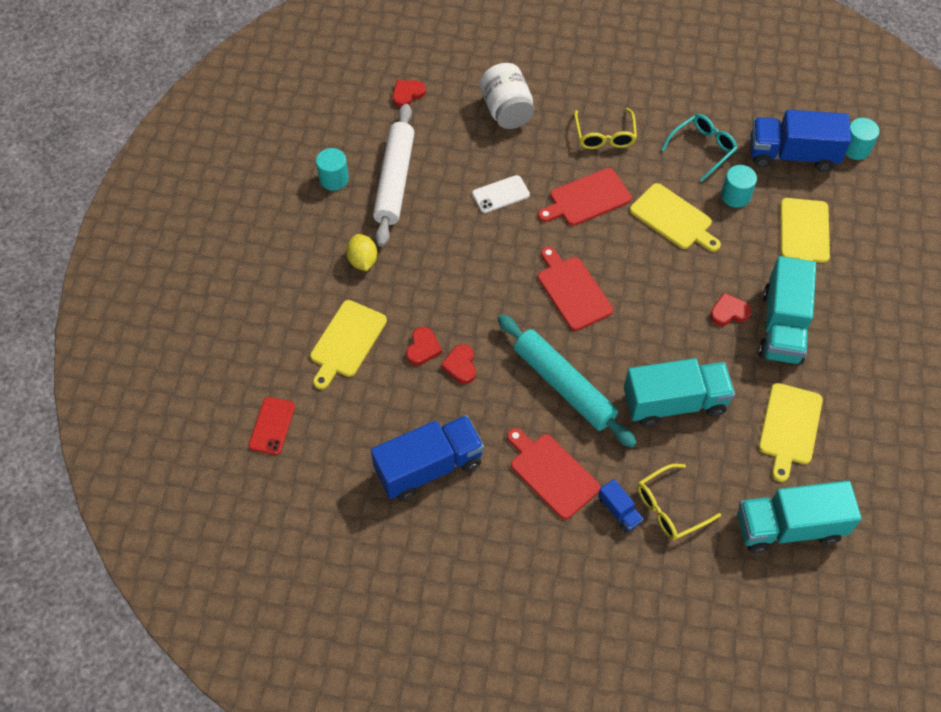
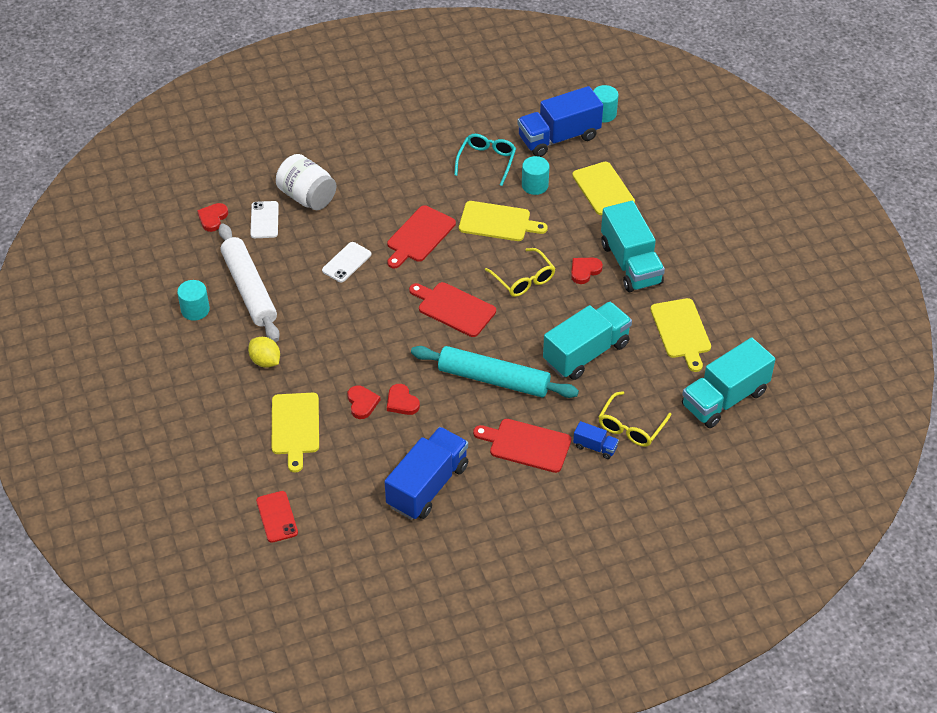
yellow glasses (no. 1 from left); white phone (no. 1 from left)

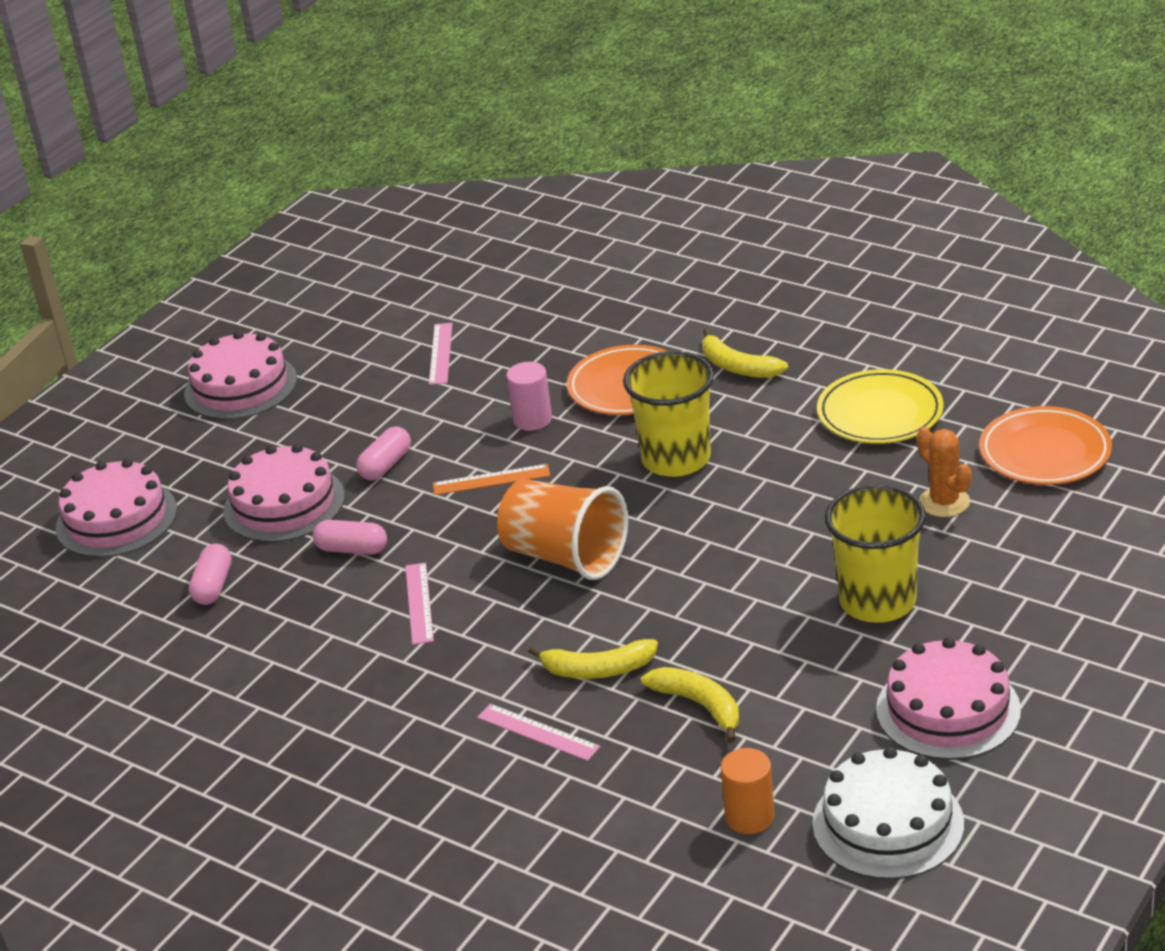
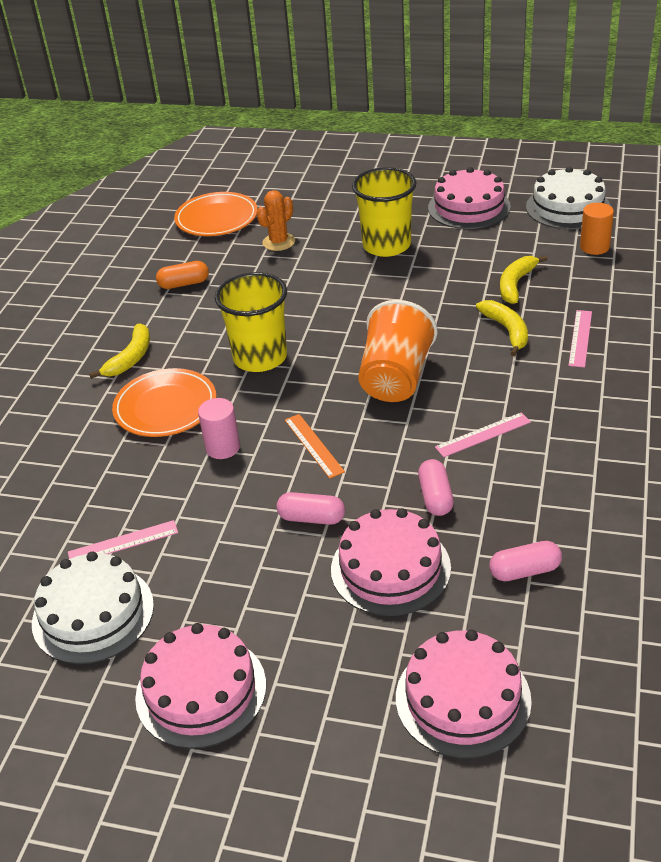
orange capsule; white cake (no. 1 from left)

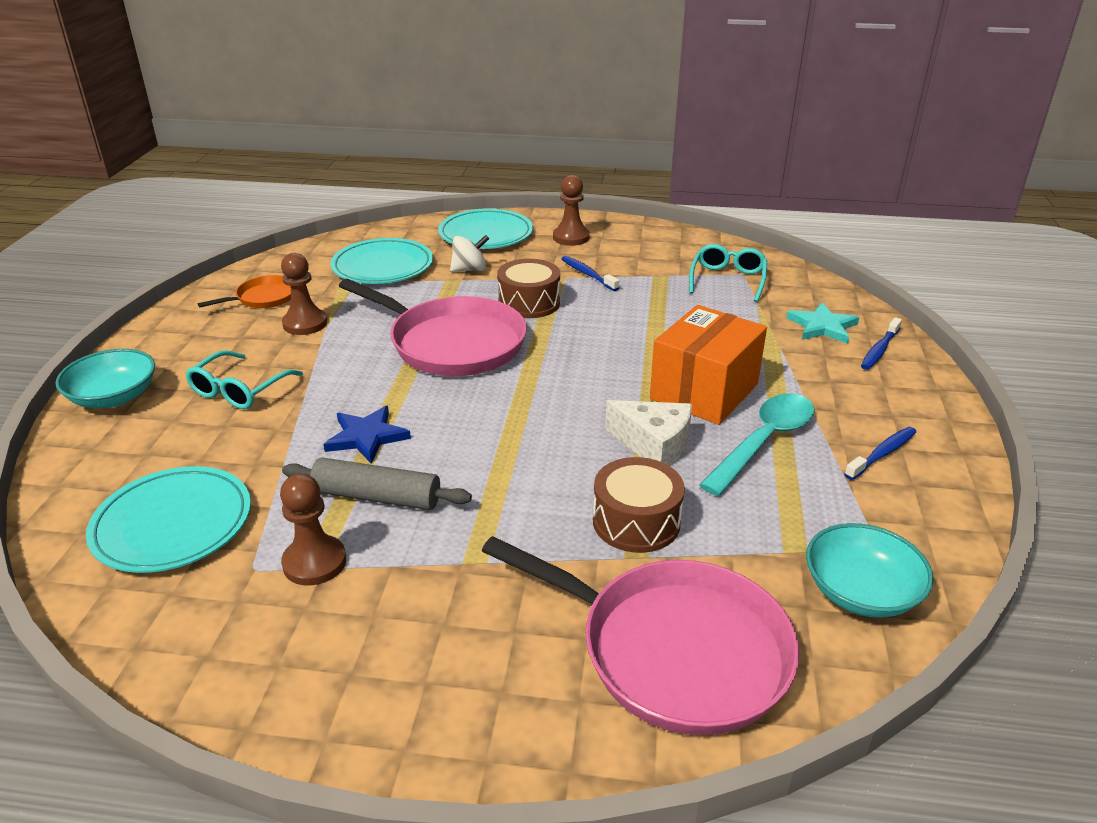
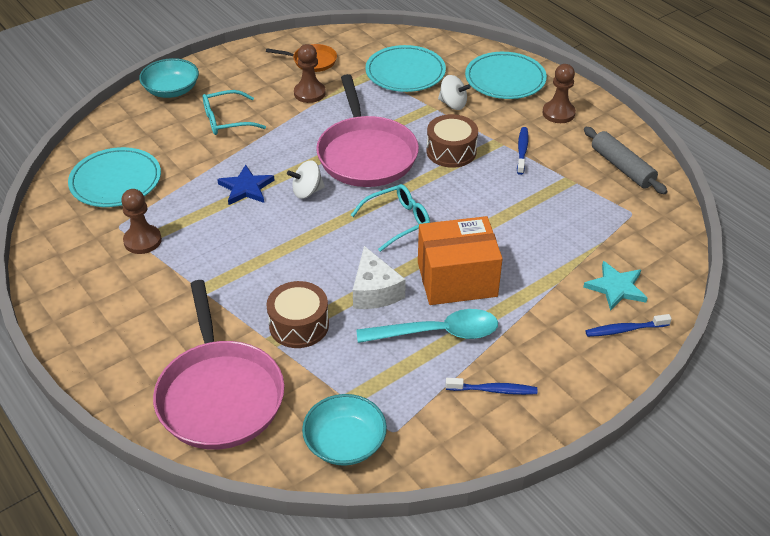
grey rolling pin; turquoise glasses (no. 2 from left); white spinning top (no. 1 from left)

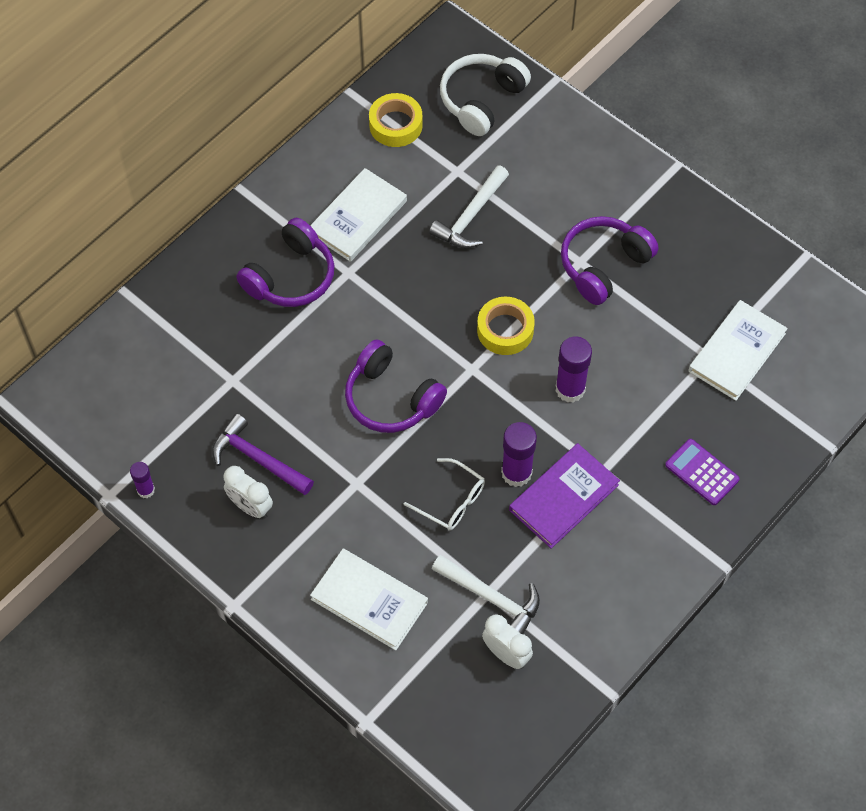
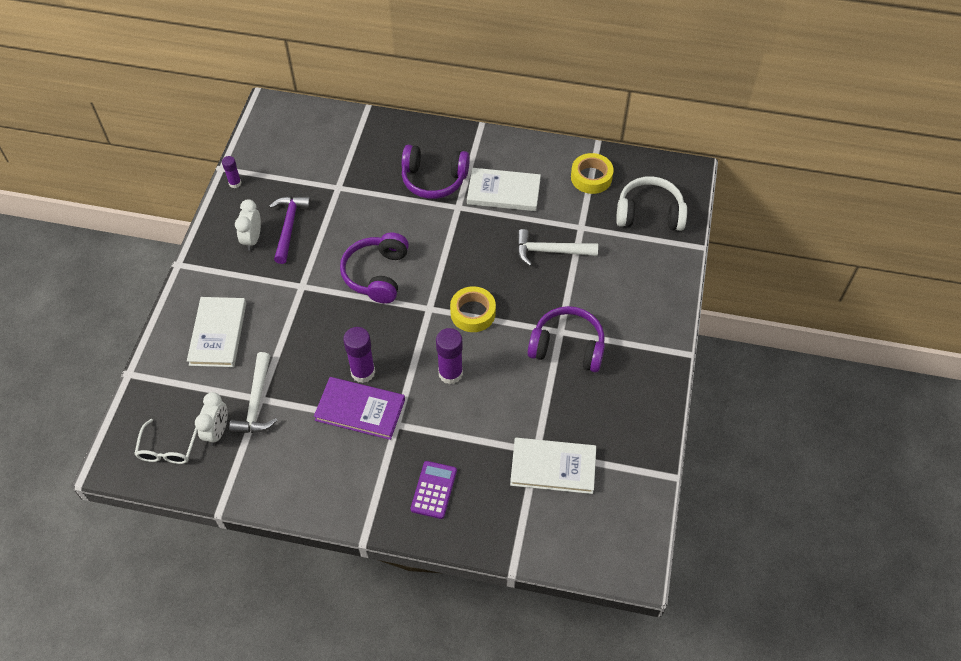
white glasses

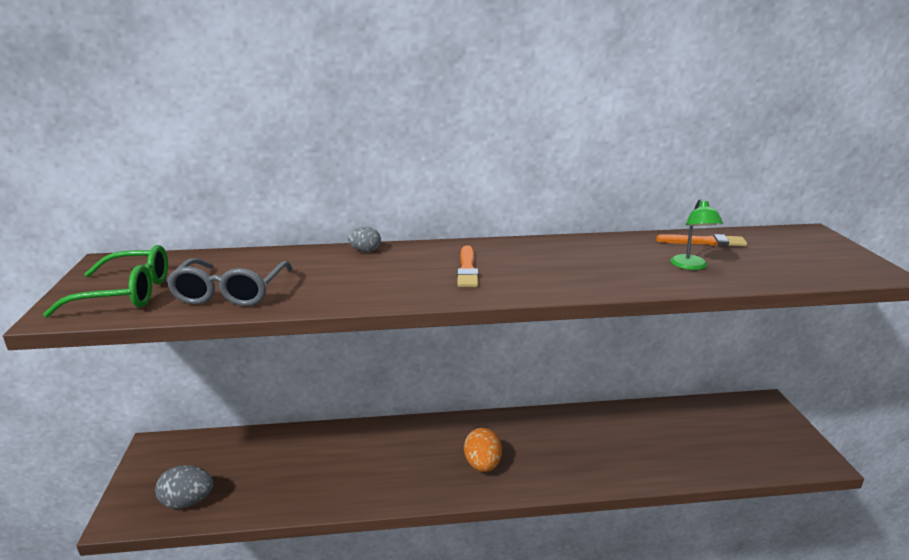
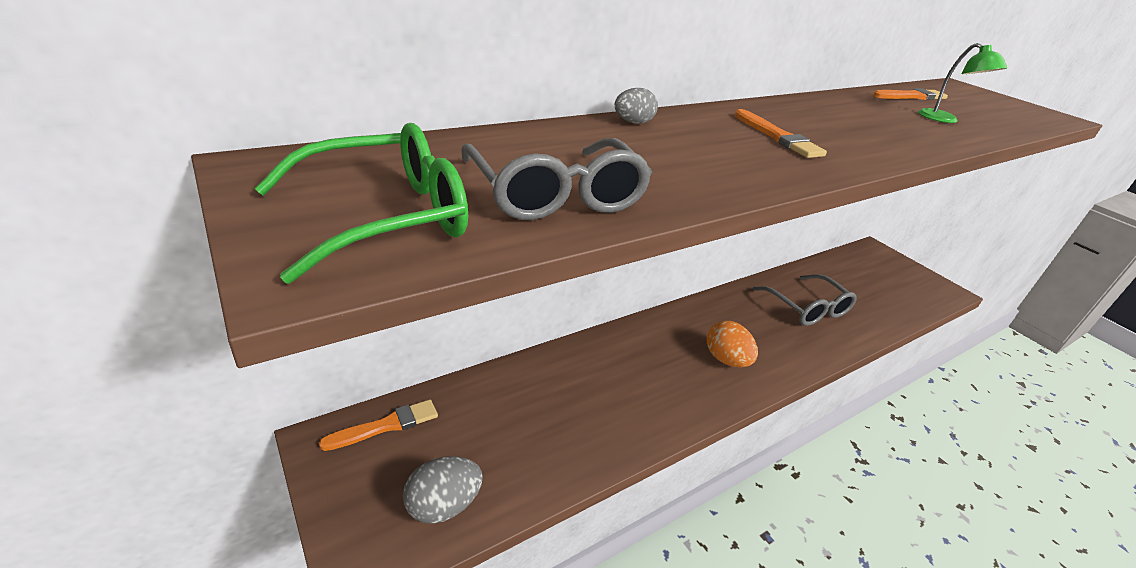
orange brush (no. 1 from left); grey glasses (no. 2 from left)

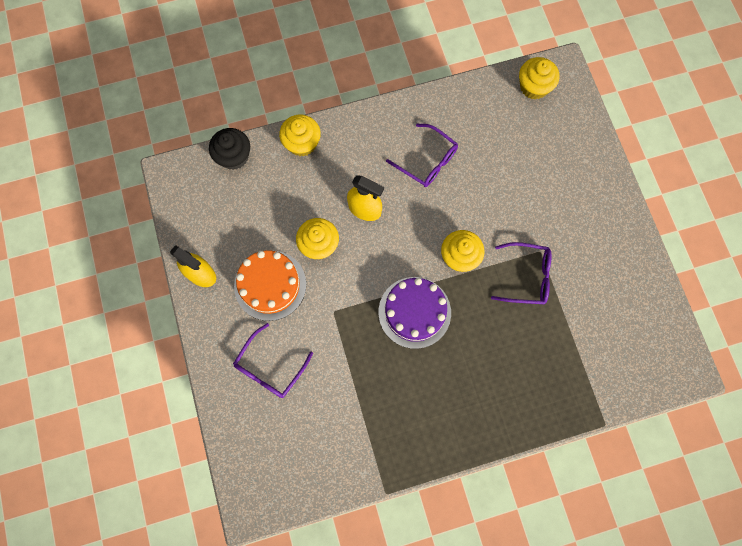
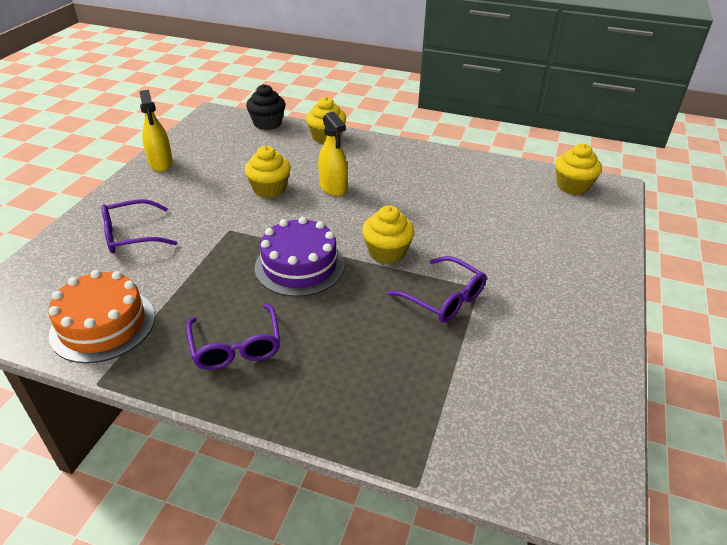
orange cake; purple glasses (no. 2 from left)

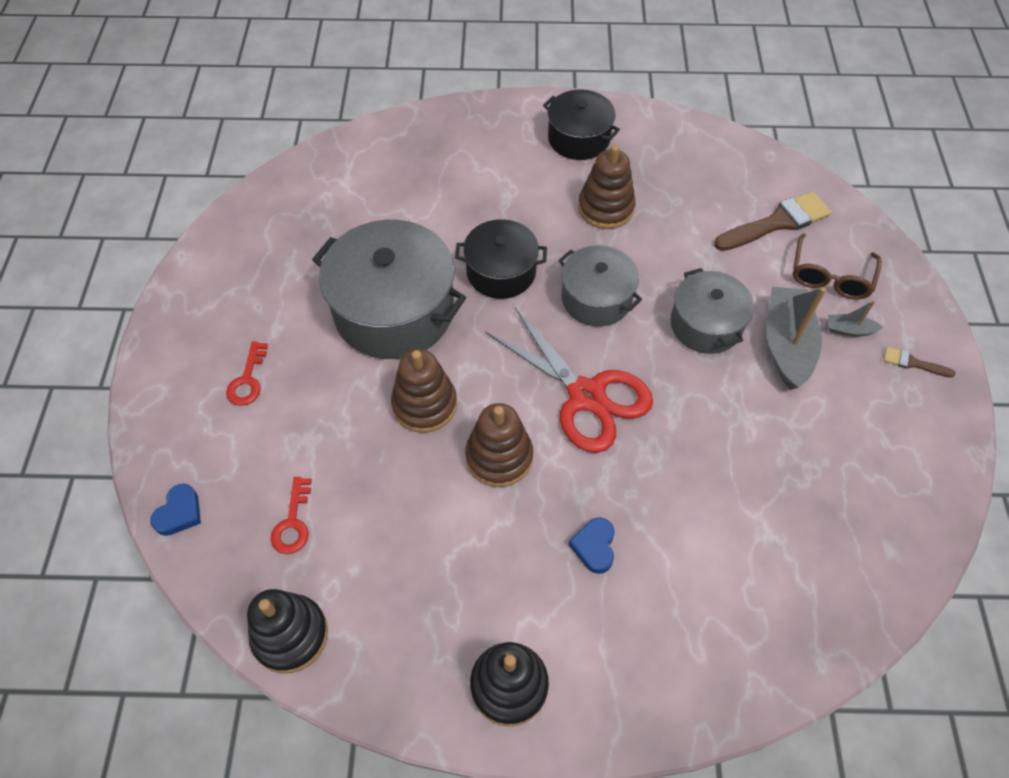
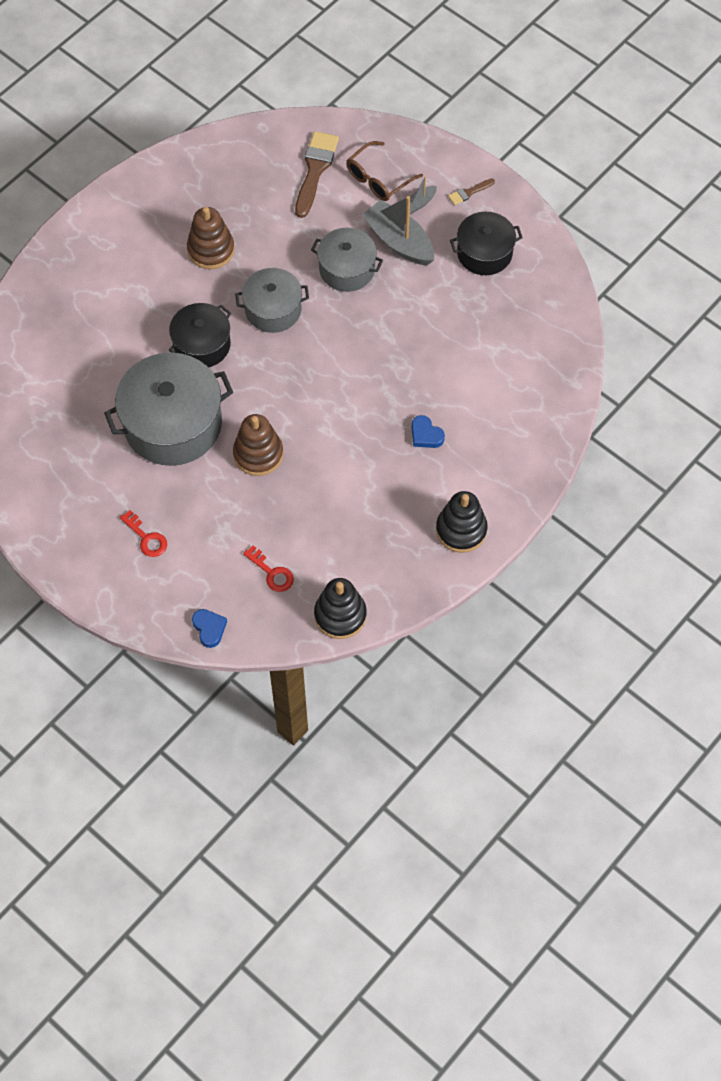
brown stacking toy (no. 2 from left in the first image); red scissors; black pot (no. 2 from left); brown glasses

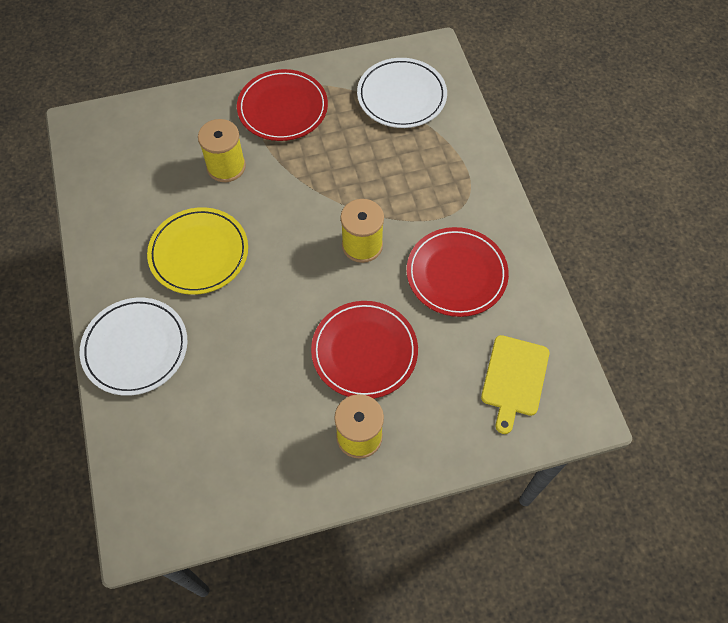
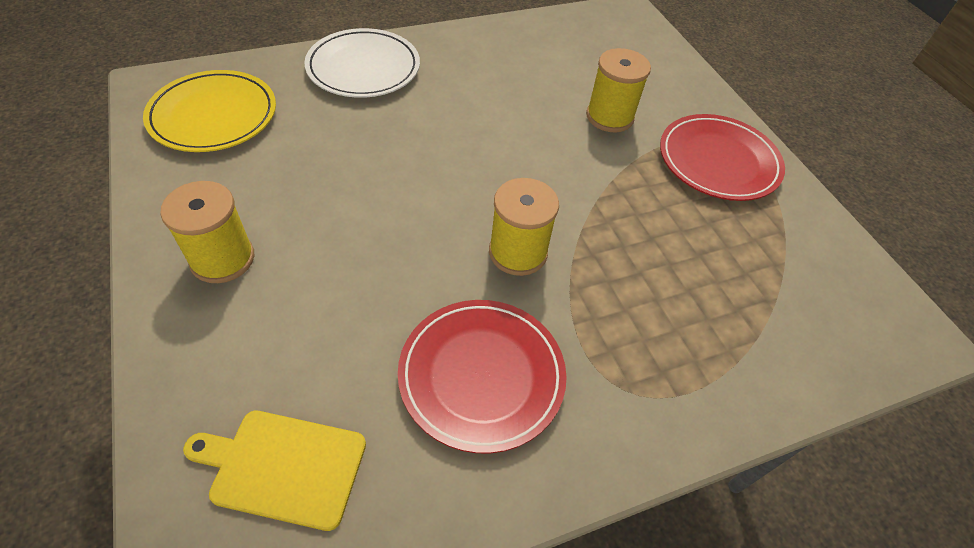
yellow plate; red plate (no. 2 from left in the first image); white plate (no. 2 from left in the first image)

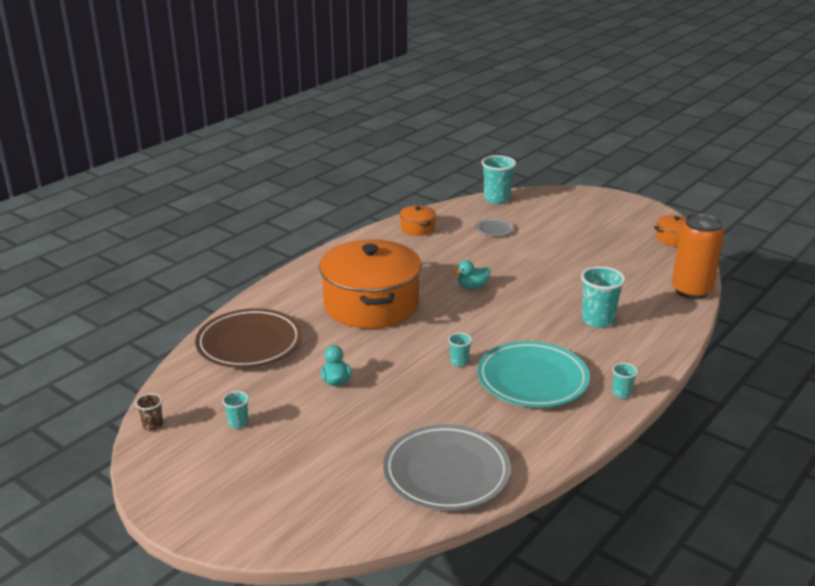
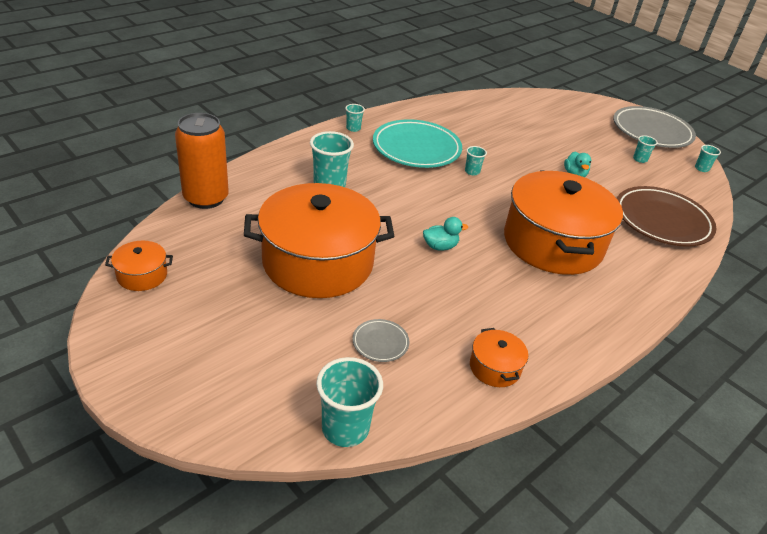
turquoise cup (no. 6 from left); grey plate (no. 2 from left); orange pot (no. 2 from left)

